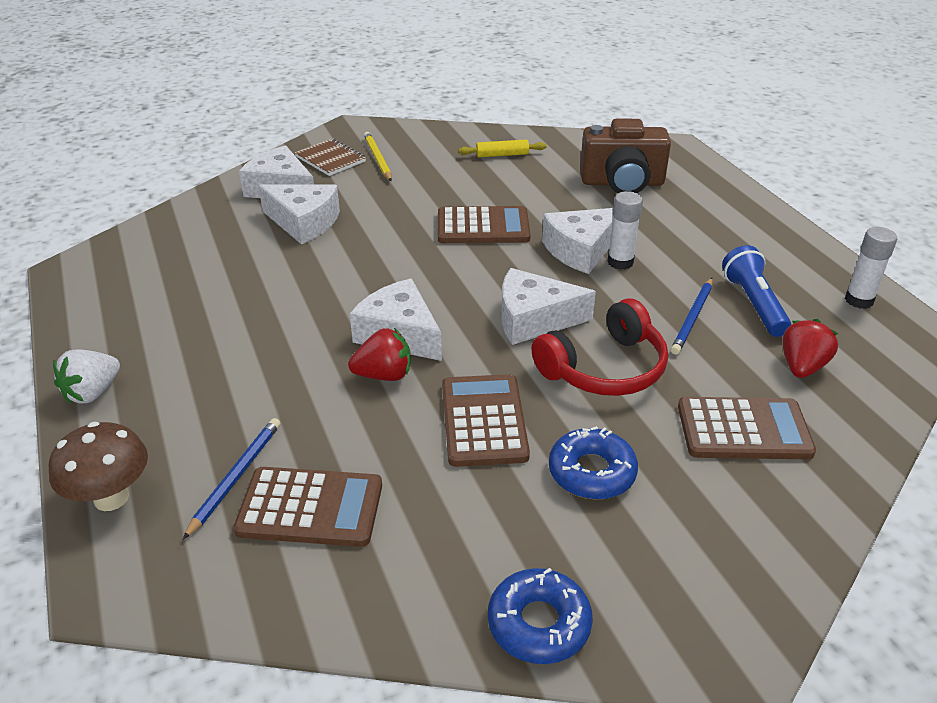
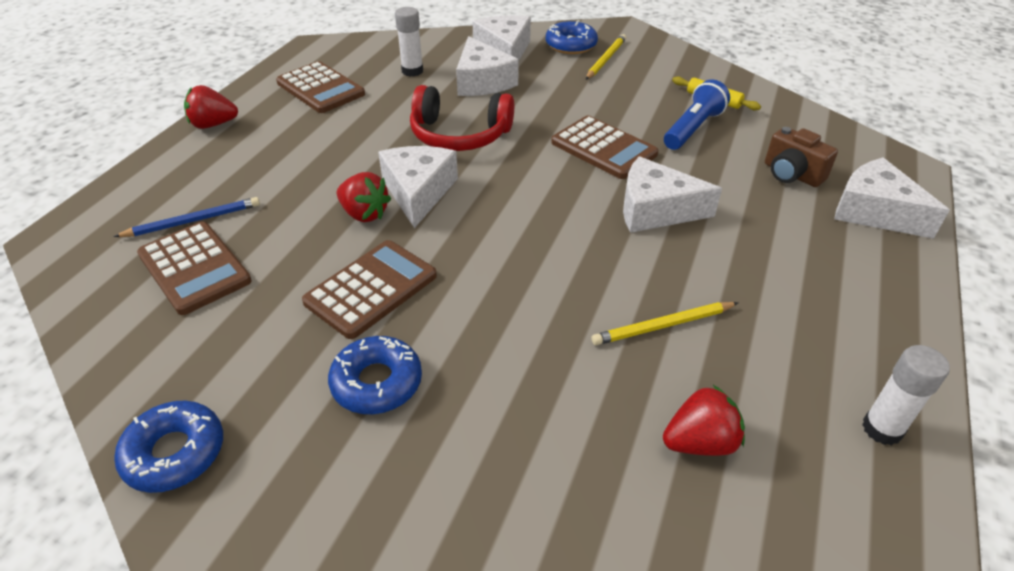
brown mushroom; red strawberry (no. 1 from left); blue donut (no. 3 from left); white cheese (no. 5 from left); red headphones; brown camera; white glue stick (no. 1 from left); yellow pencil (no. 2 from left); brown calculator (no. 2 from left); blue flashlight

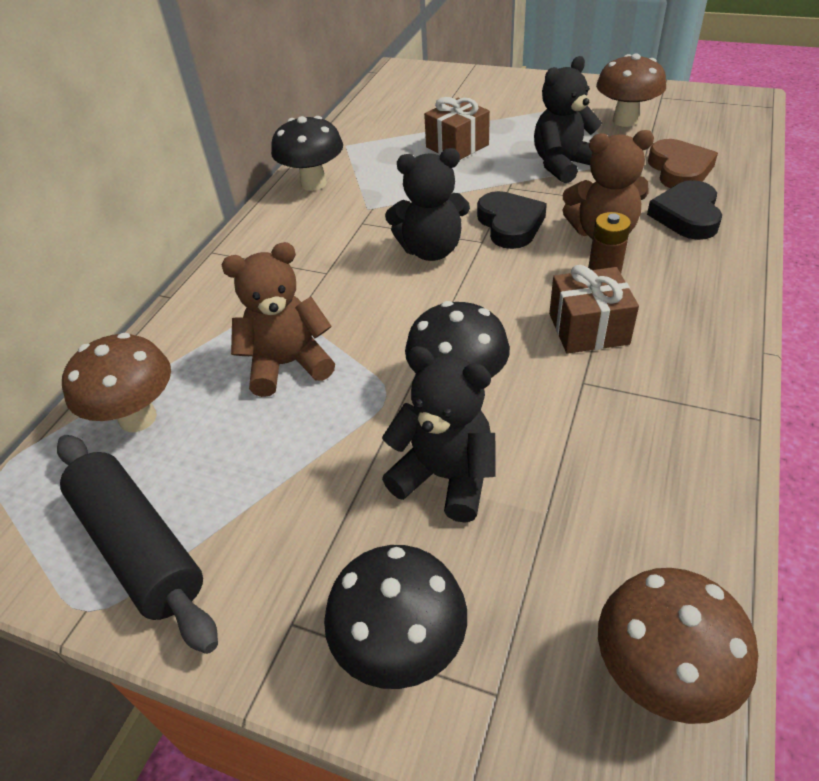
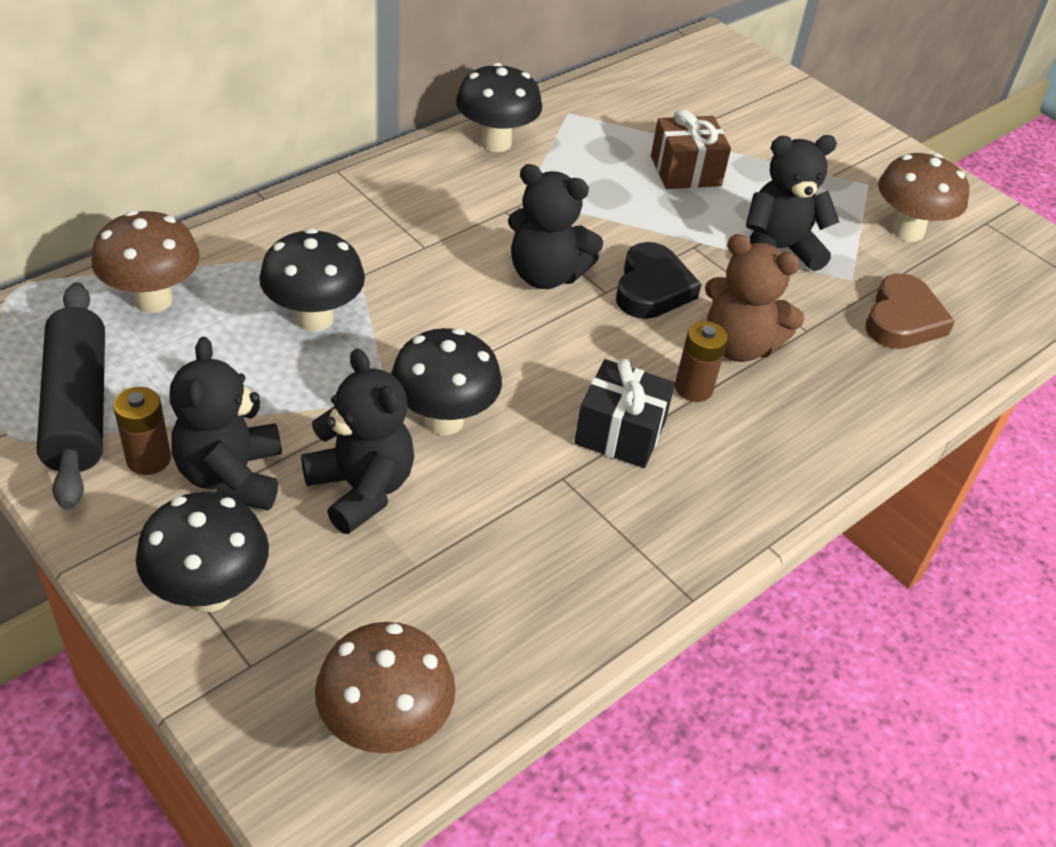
black mushroom (no. 2 from left); black gift; black heart (no. 2 from left in the first image); brown battery (no. 1 from left); black teddy bear (no. 1 from left)

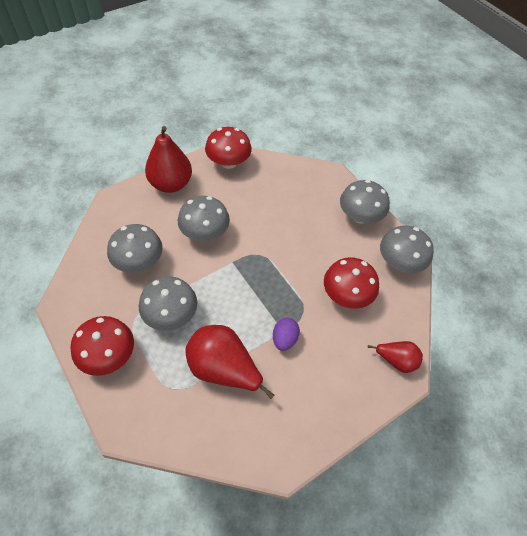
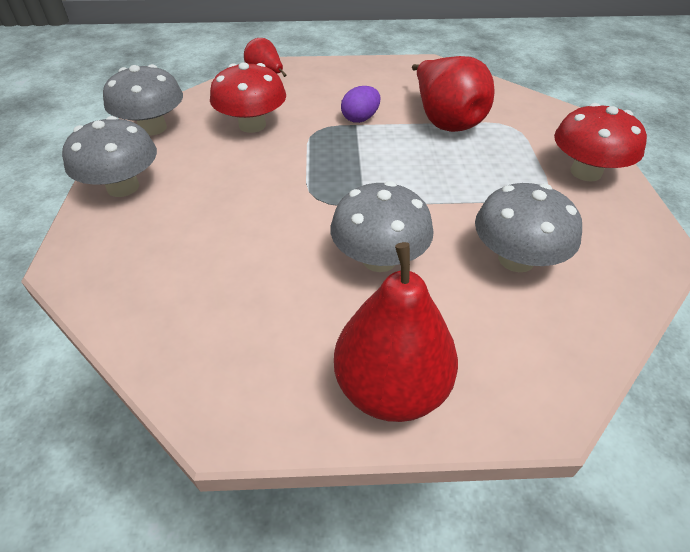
grey mushroom (no. 2 from left in the first image); red mushroom (no. 2 from left in the first image)

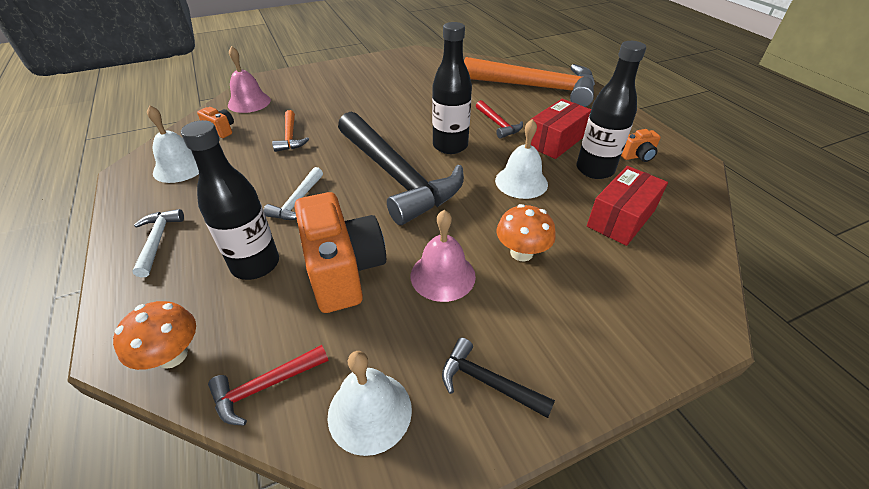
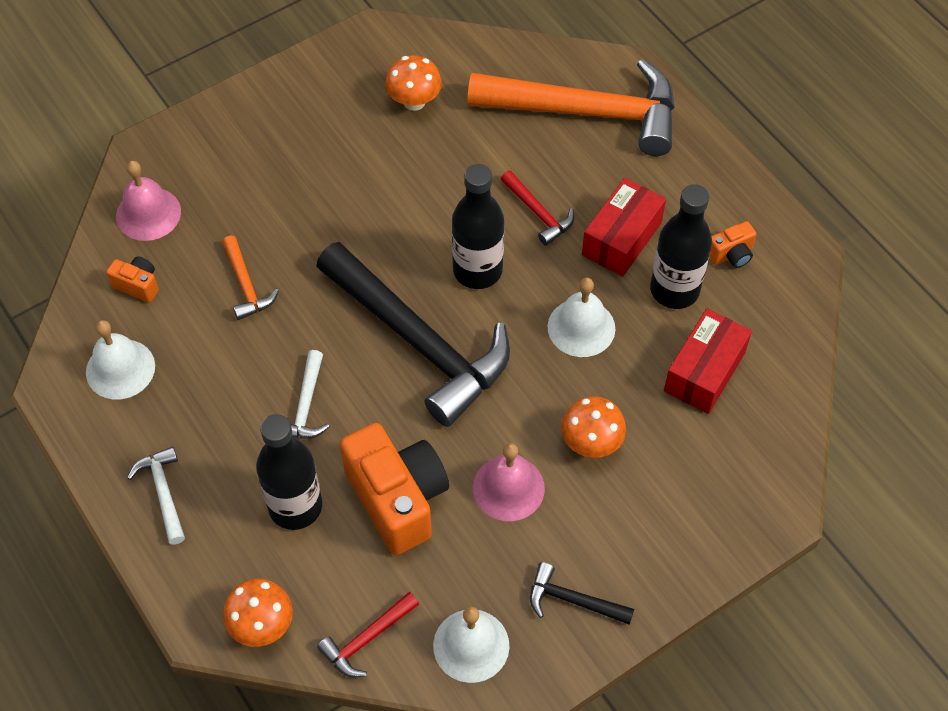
orange mushroom (no. 2 from left)

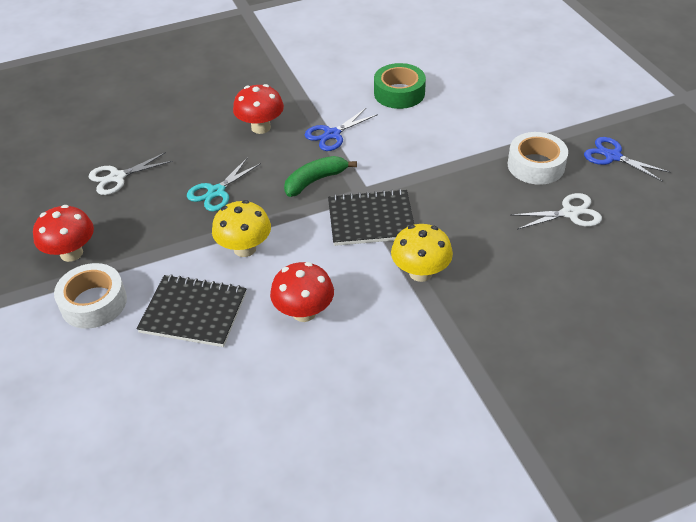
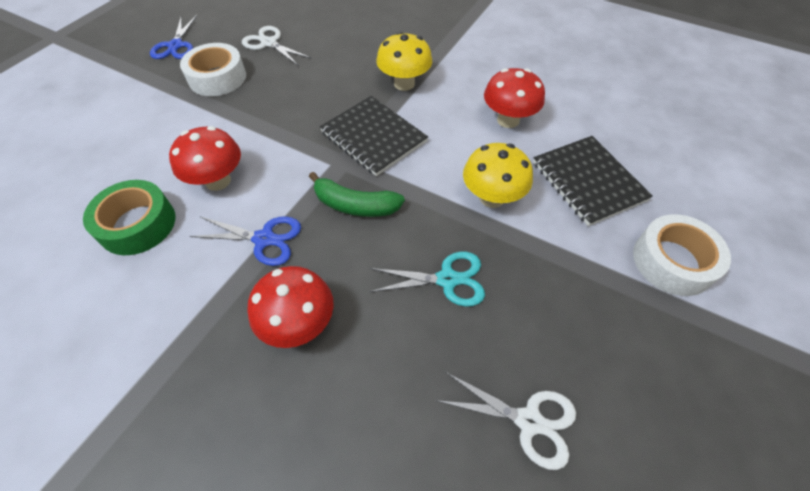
red mushroom (no. 1 from left)

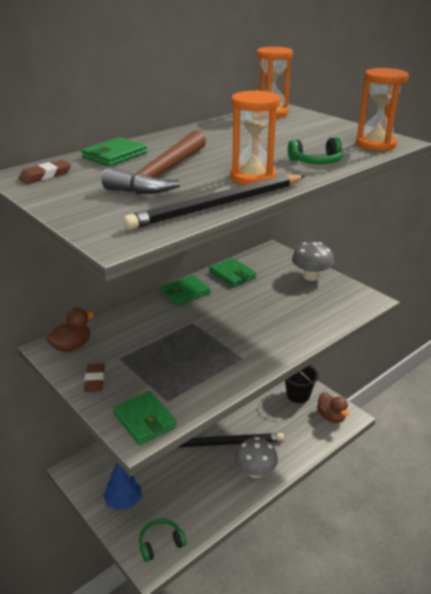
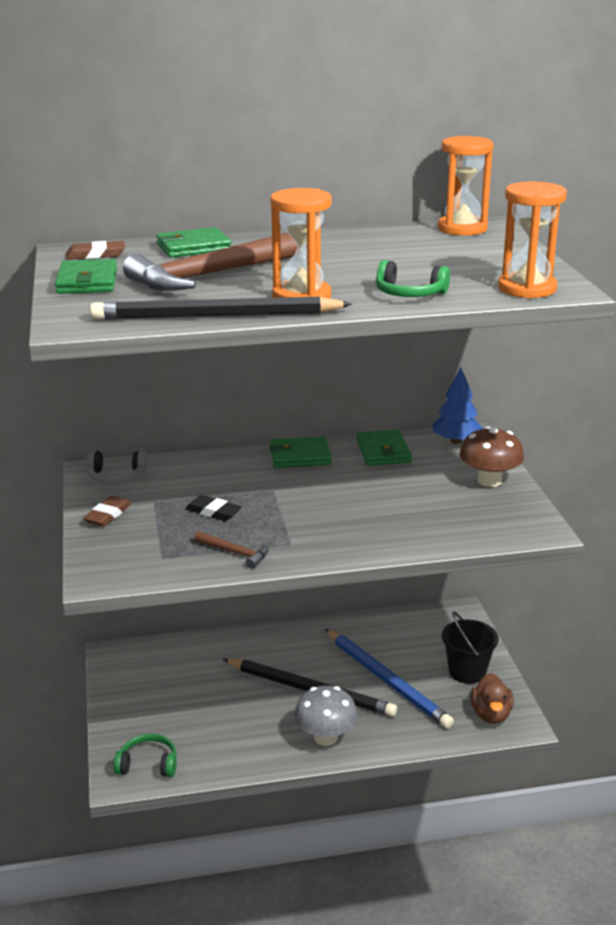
grey headphones; blue tree; green wallet (no. 1 from left); brown mushroom; black eraser; brown hammer (no. 2 from left); blue pencil

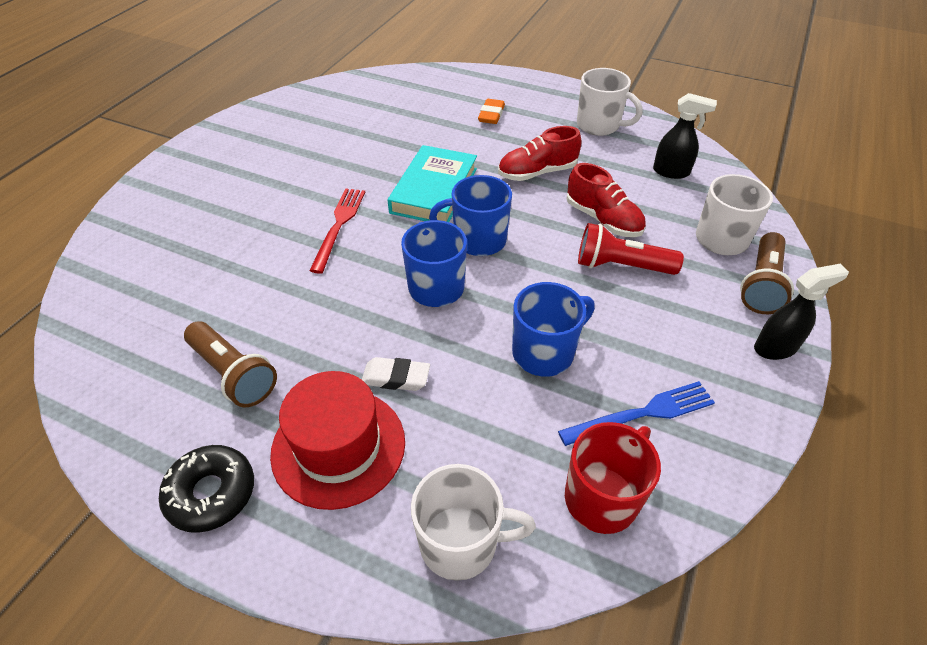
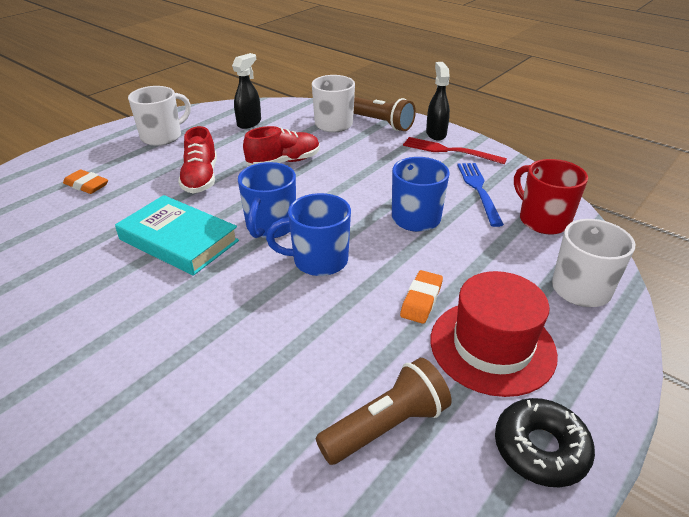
red fork; orange eraser (no. 2 from left); red flashlight

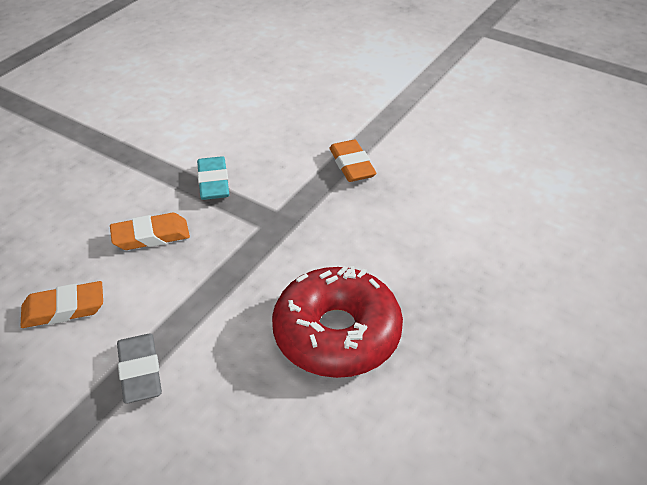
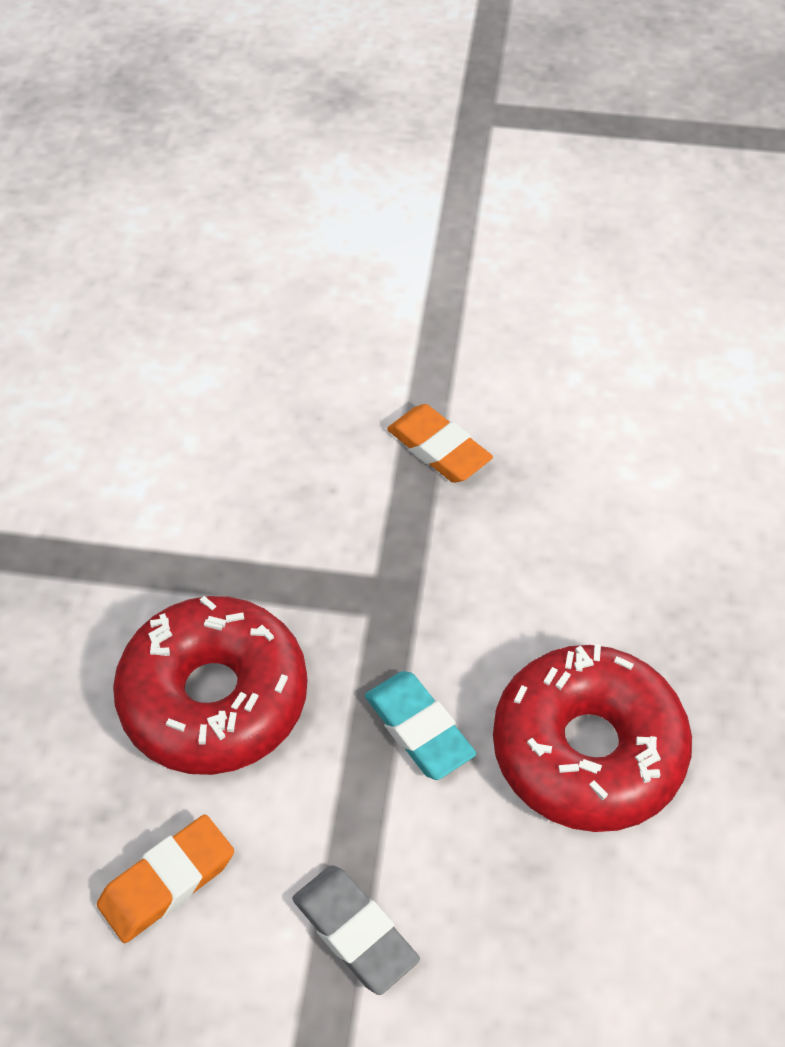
red donut (no. 1 from left); turquoise eraser

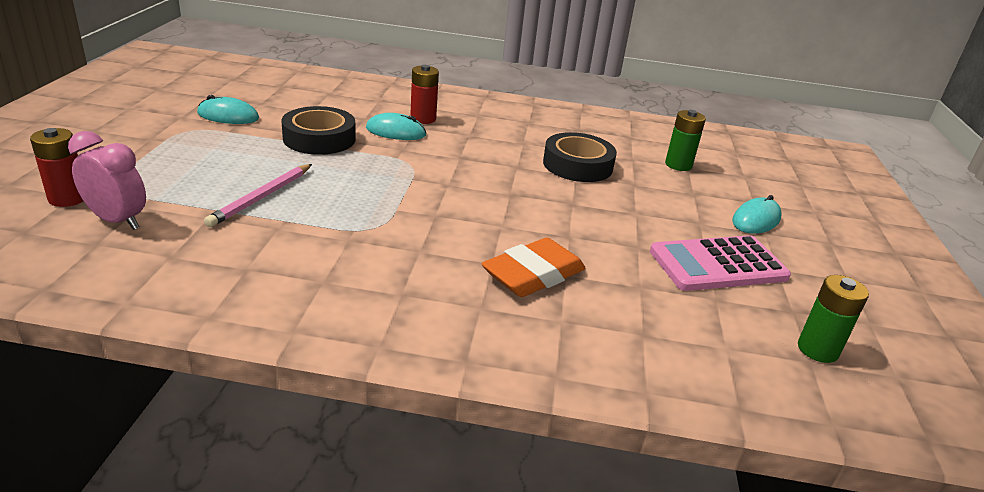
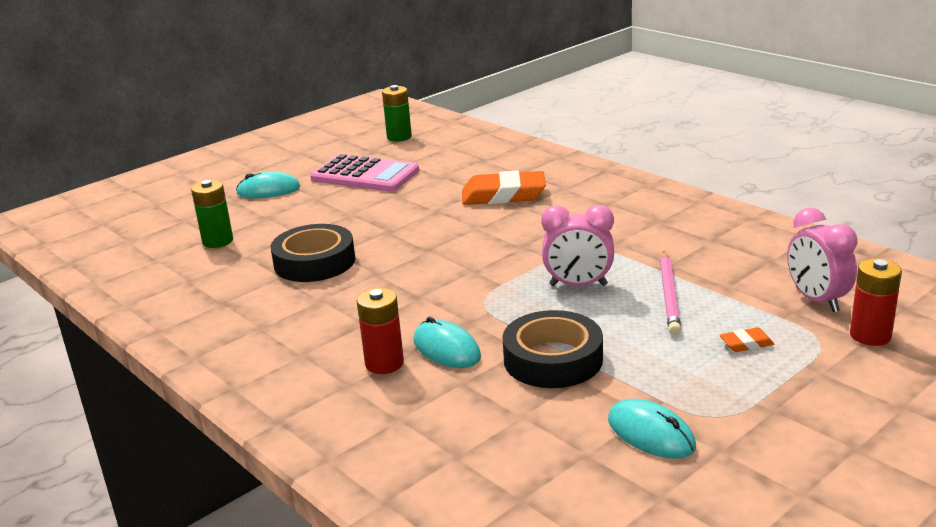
pink pencil; pink clock (no. 1 from left); orange eraser (no. 2 from left)

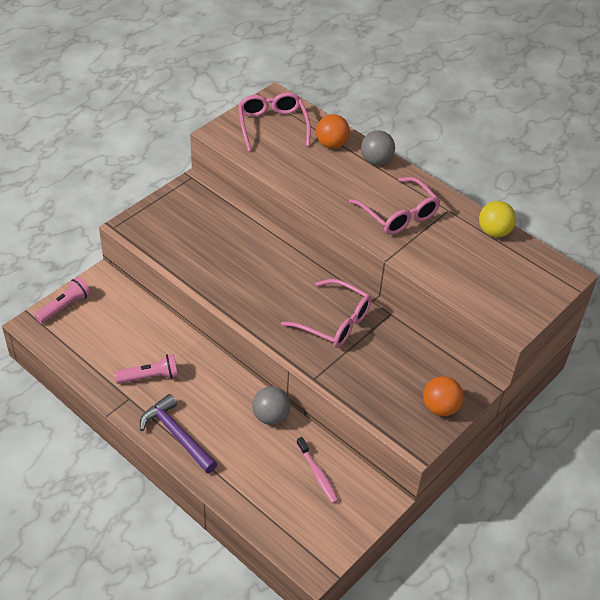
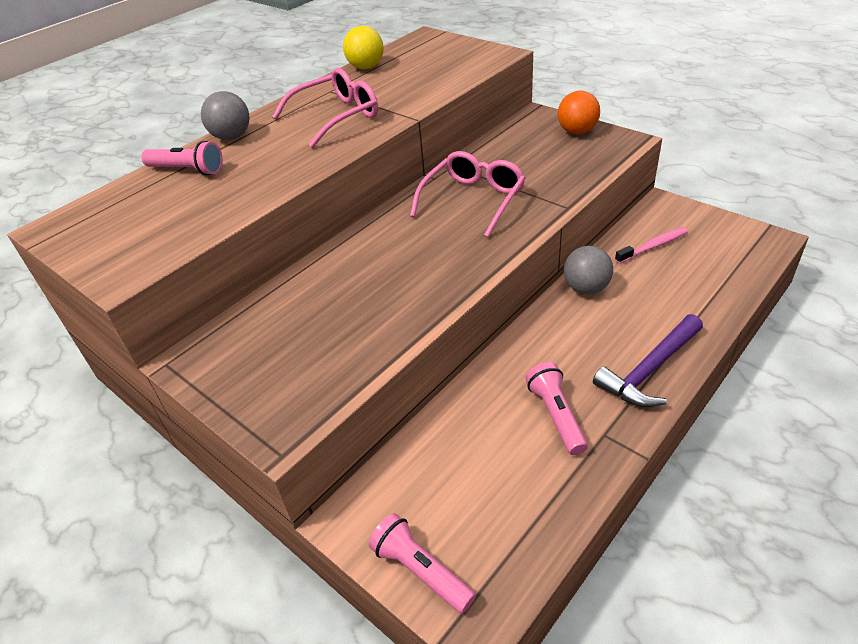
pink glasses (no. 1 from left in the first image); pink flashlight (no. 1 from left)

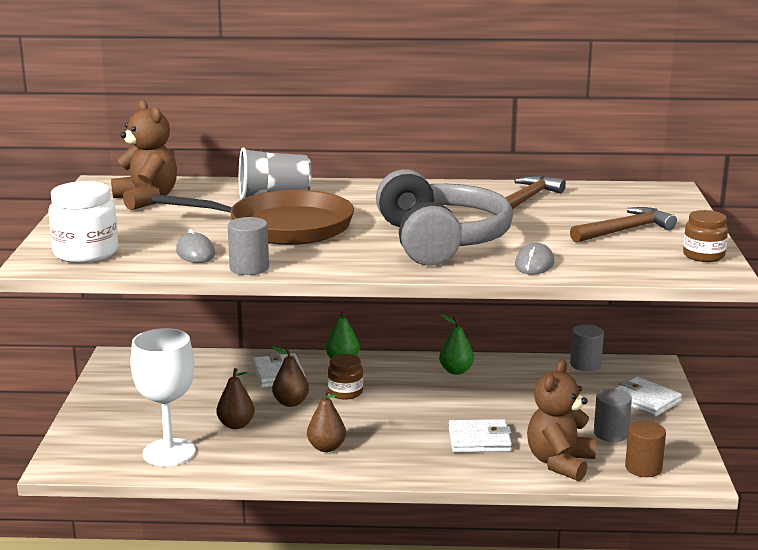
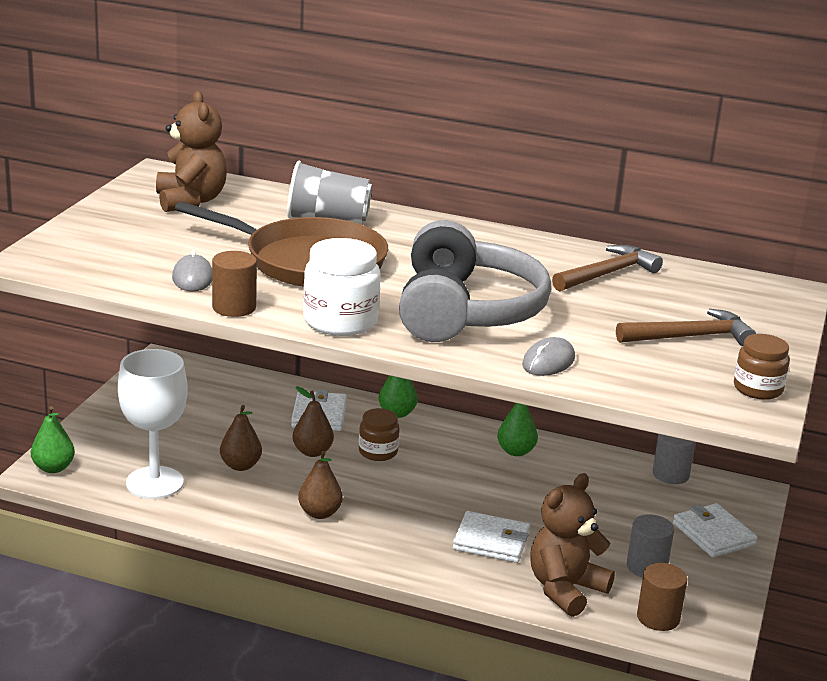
white jar; brown cylinder (no. 1 from left); green pear (no. 1 from left)

